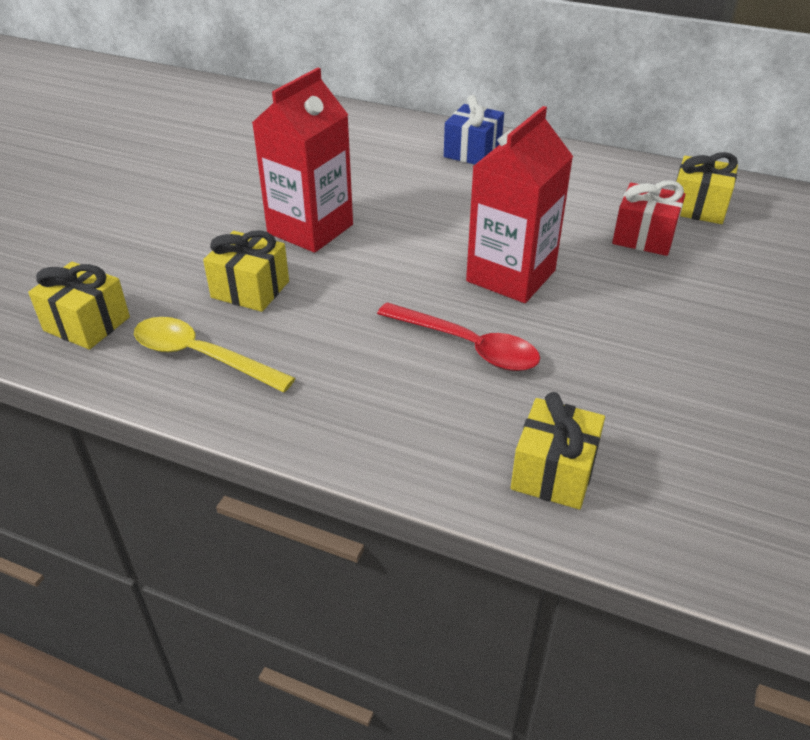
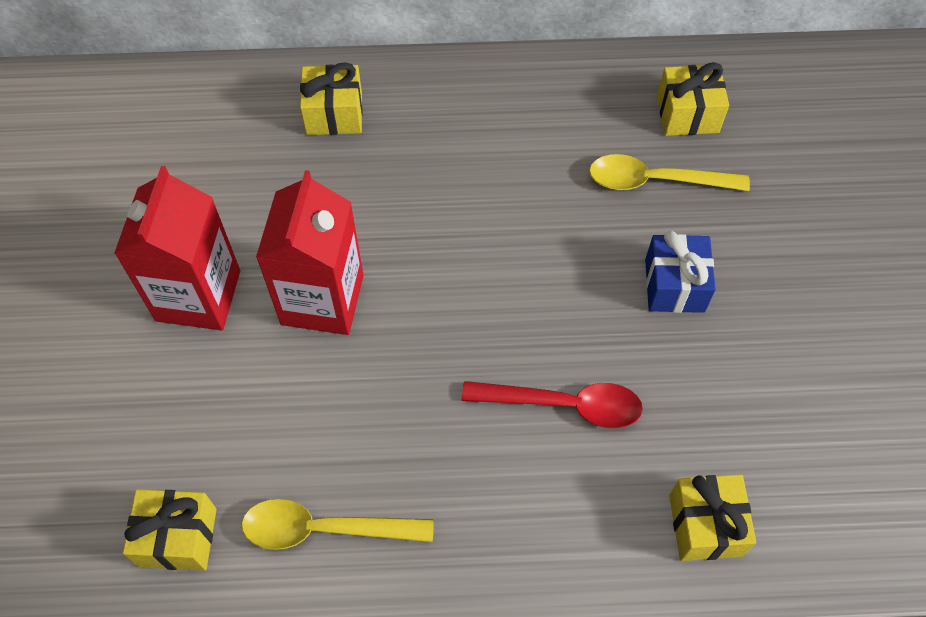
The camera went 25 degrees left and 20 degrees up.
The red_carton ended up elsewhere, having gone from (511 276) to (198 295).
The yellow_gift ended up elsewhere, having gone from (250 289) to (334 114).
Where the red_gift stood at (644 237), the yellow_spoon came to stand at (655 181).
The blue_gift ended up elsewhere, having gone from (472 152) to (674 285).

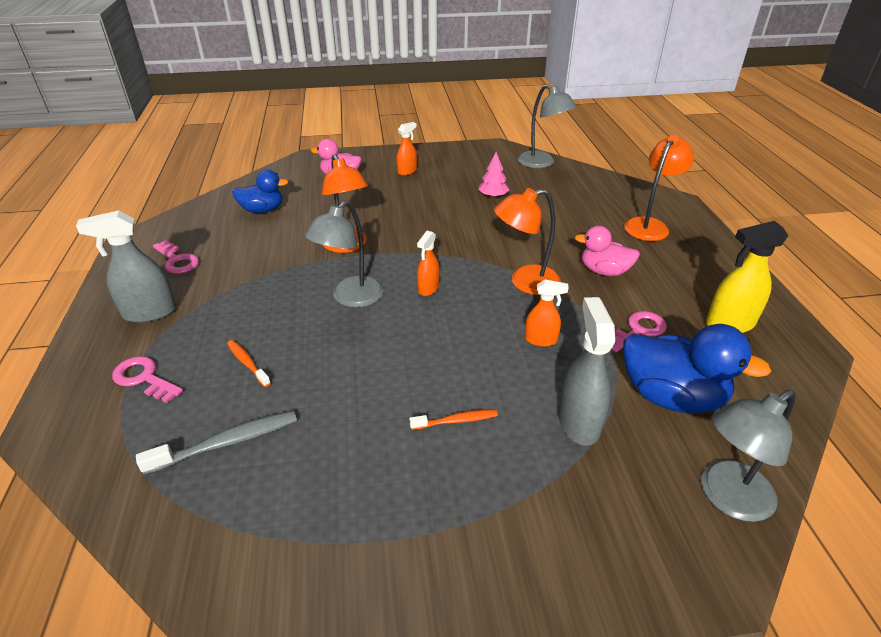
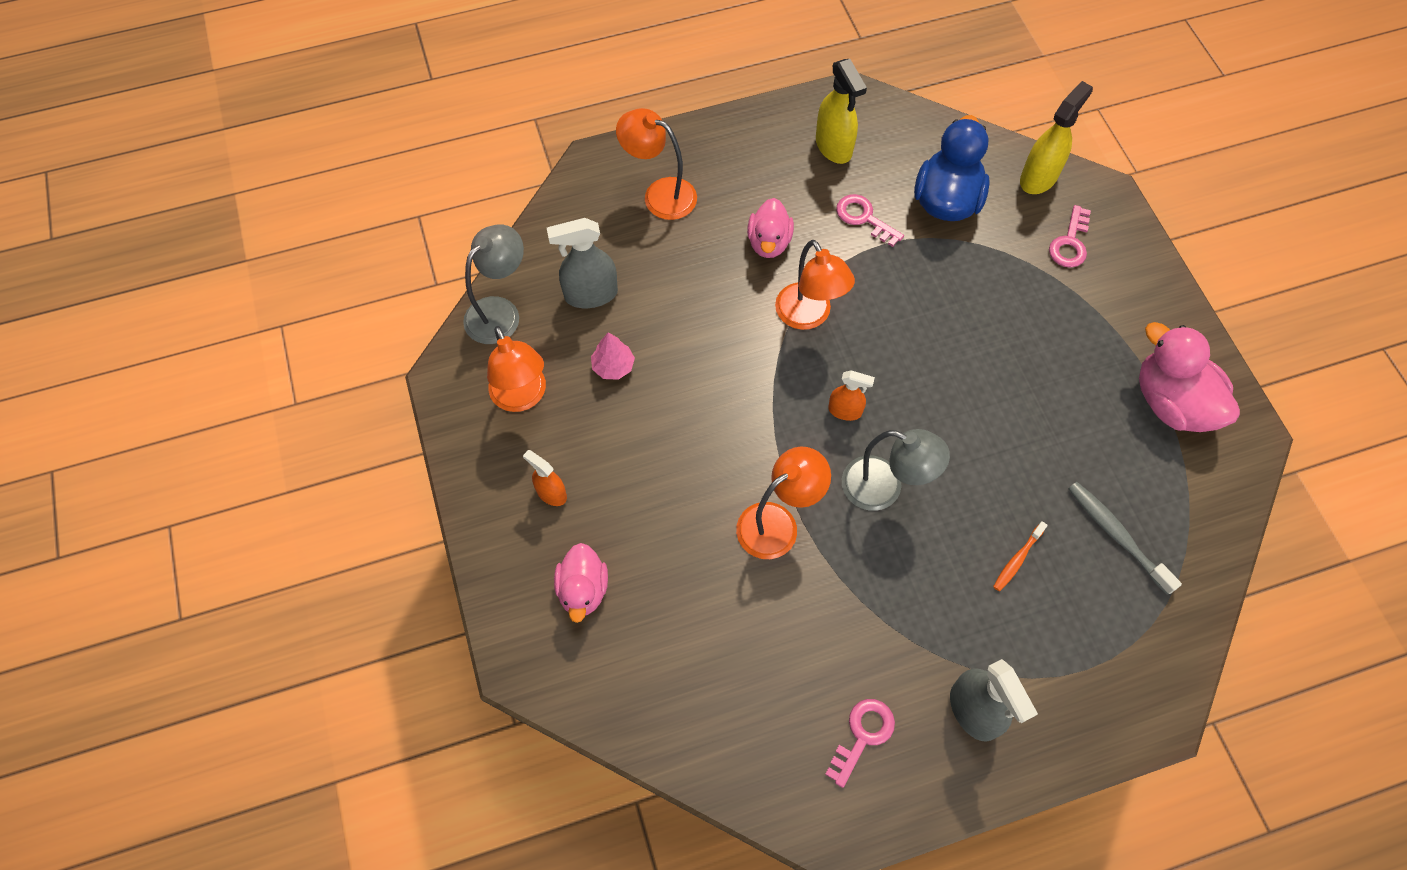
The camera went 100 degrees left and 25 degrees up.
The second view gained the orange_lamp at (522 397).
The grey_spray_bottle ended up elsewhere, having gone from (578 422) to (590 294).
Where the grey_lamp stood at (727 498), the yellow_spray_bottle came to stand at (1038 178).
The pink_key ended up elsewhere, having gone from (144 378) to (1070 243).
The second view gained the pink_duck at (1171 403).
The second view lost the blue_duck at (262 210).
The second view lost the orange_toothbrush at (456 421).
The second view lost the orange_spray_bottle at (541 340).

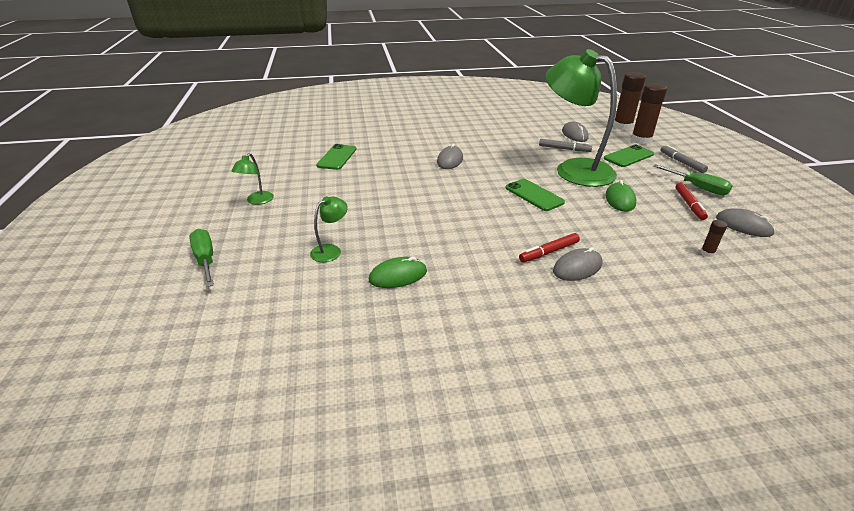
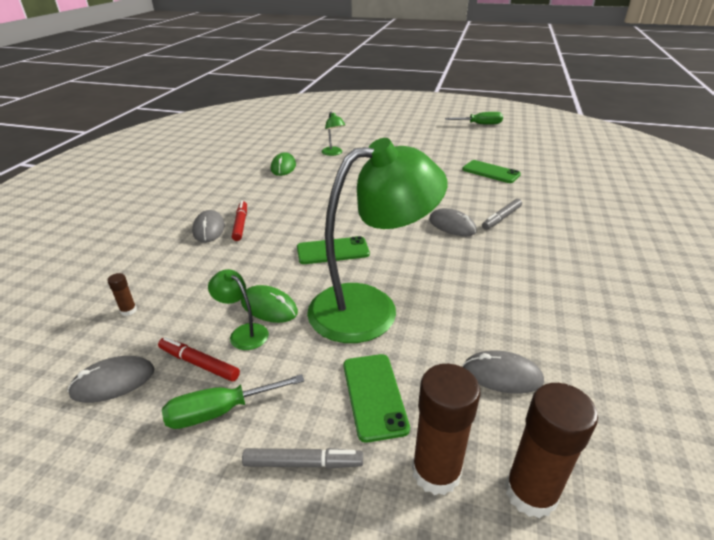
The camera went 115 degrees right and 0 degrees up.
The green_lamp ended up elsewhere, having gone from (257 201) to (243 333).
The green_screwdriver ended up elsewhere, having gone from (205 260) to (480 124).
The grey_marker ended up elsewhere, having gone from (564 149) to (501 218).

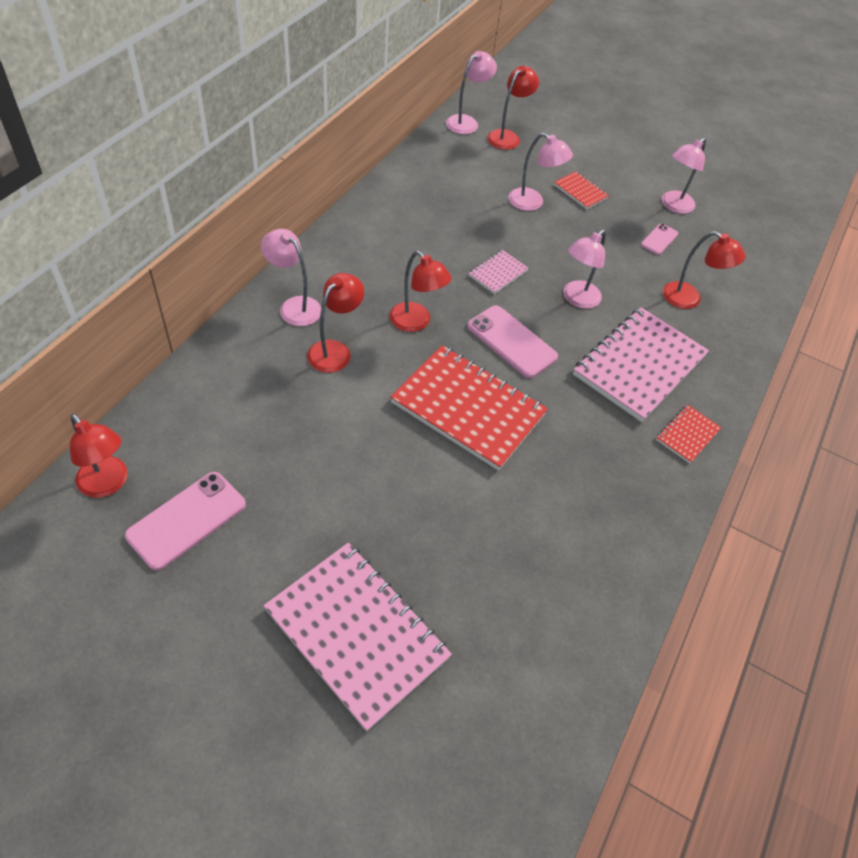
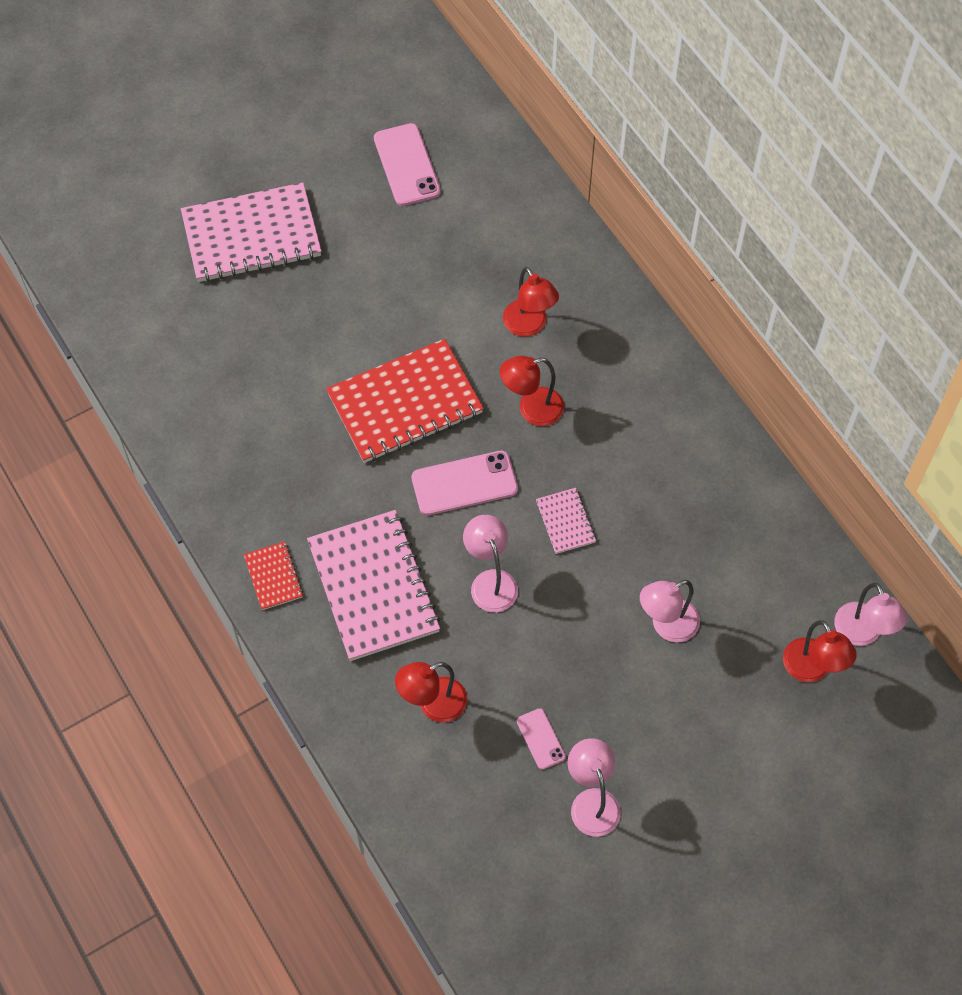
The camera went 125 degrees right and 10 degrees up.
The second view lost the red_lamp at (108 484).
The second view lost the pink_lamp at (294 306).
The second view lost the red_notebook at (580 191).

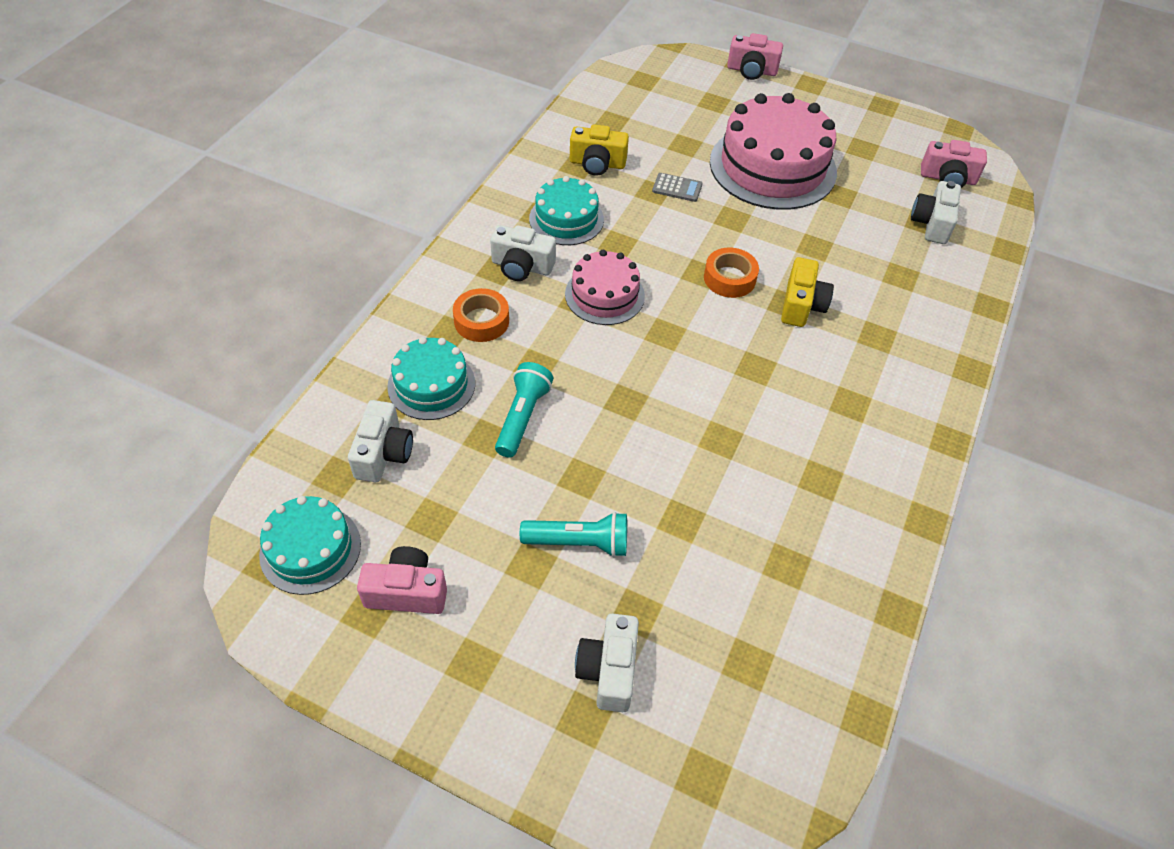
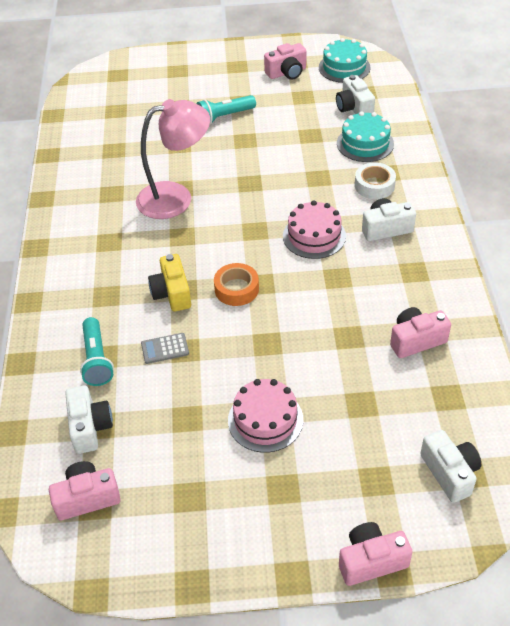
The camera went 155 degrees right and 5 degrees down.
The turquoise_flashlight ended up elsewhere, having gone from (523 417) to (96 360).
The second view gained the pink_lamp at (176 198).
The grey_calculator ended up elsewhere, having gone from (677 188) to (165 348).
The size of the pink_cake at (772 167) changed by a factor of 0.55.
What was the orange_tape at (481 321) turned into the white_tape at (374 185).
What was the yellow_camera at (597 164) turned into the pink_camera at (416 340).
The white_camera ended up elsewhere, having gone from (608 670) to (450 473).
The second view lost the turquoise_cake at (566 219).

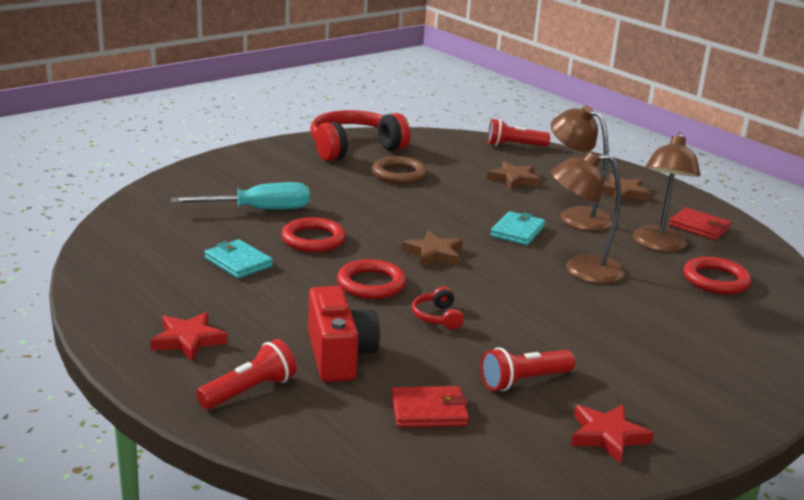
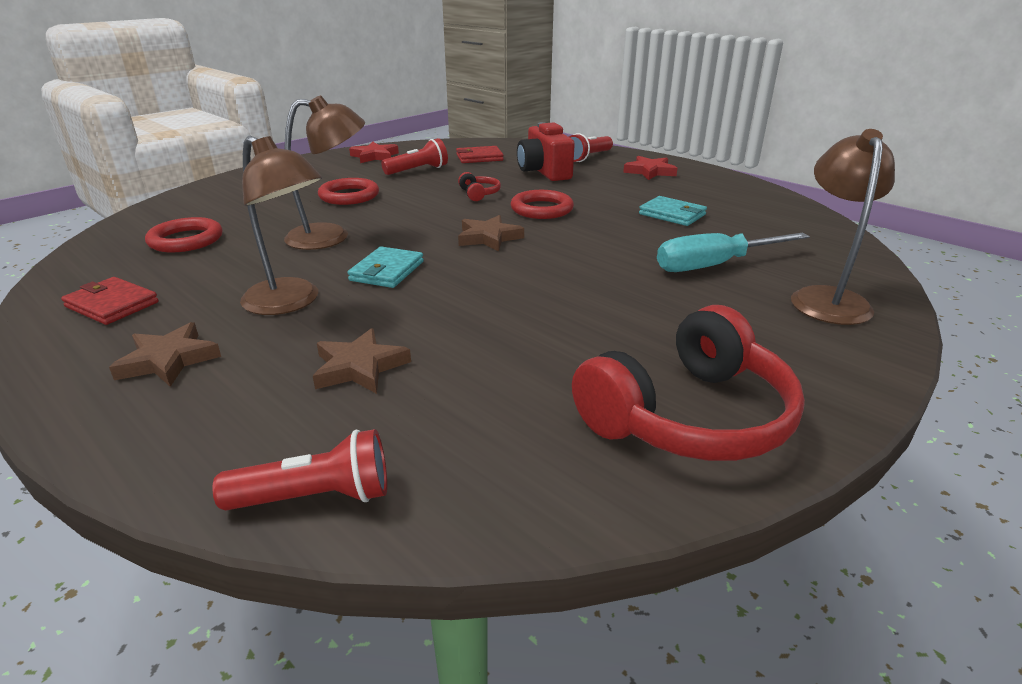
The camera went 175 degrees right and 5 degrees up.
The red_ring ended up elsewhere, having gone from (313 239) to (349 196).
The brown_lamp ended up elsewhere, having gone from (658 245) to (826 298).
The second view lost the brown_ring at (399 174).

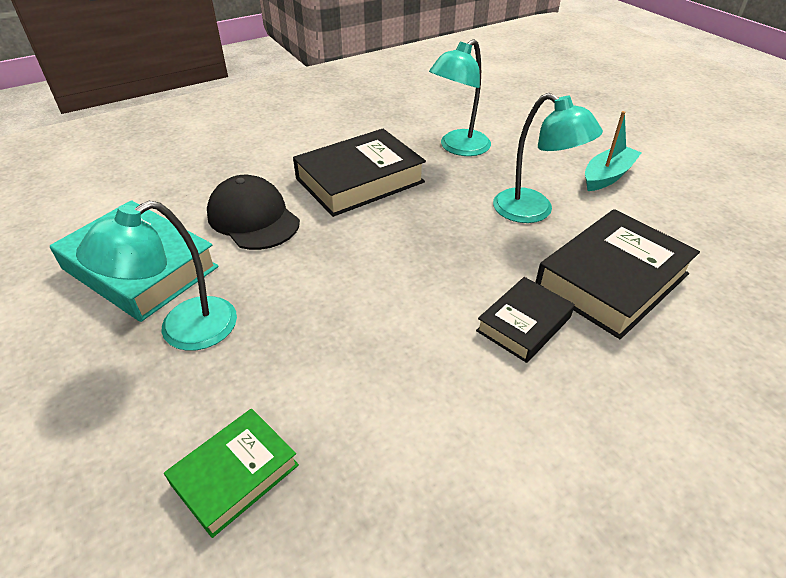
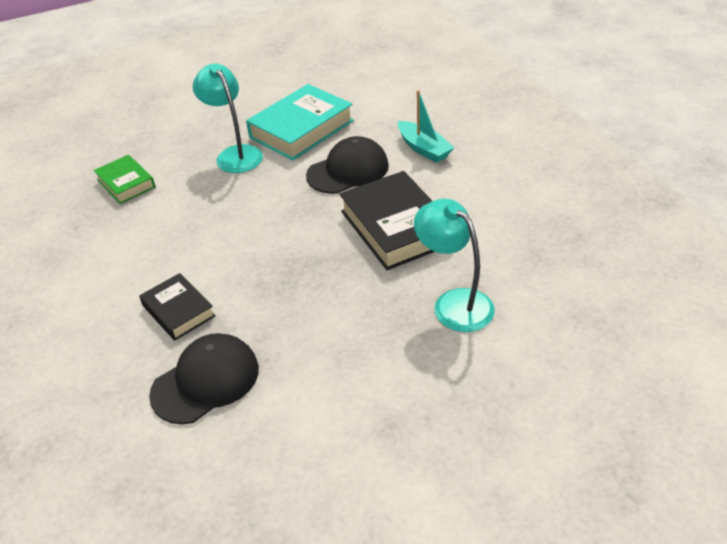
The camera went 100 degrees right and 0 degrees up.
Where the black_book stood at (611 280), the black_cap came to stand at (205 381).
The turquoise_boat ended up elsewhere, having gone from (607 176) to (423 149).
The second view lost the turquoise_lamp at (533 211).

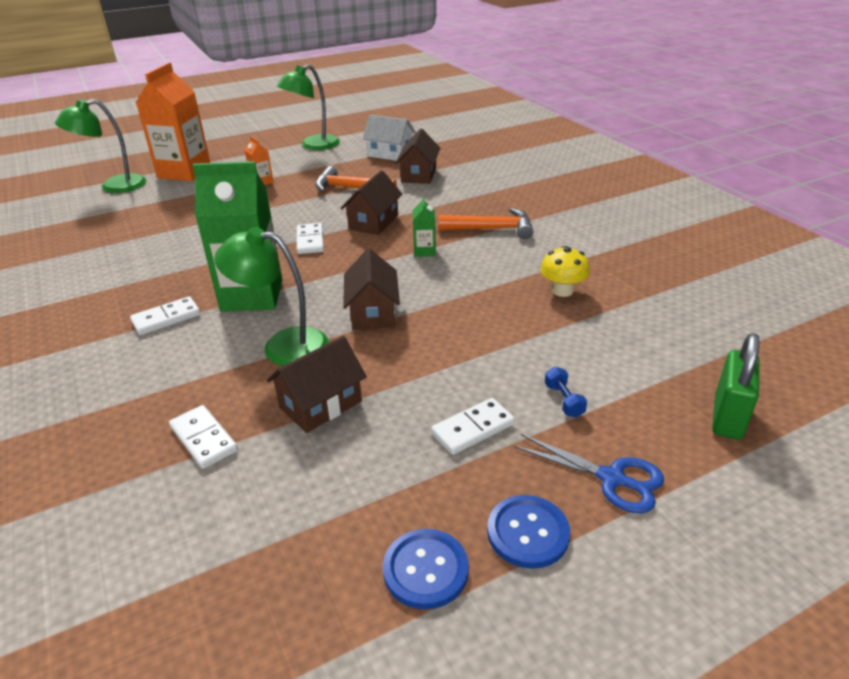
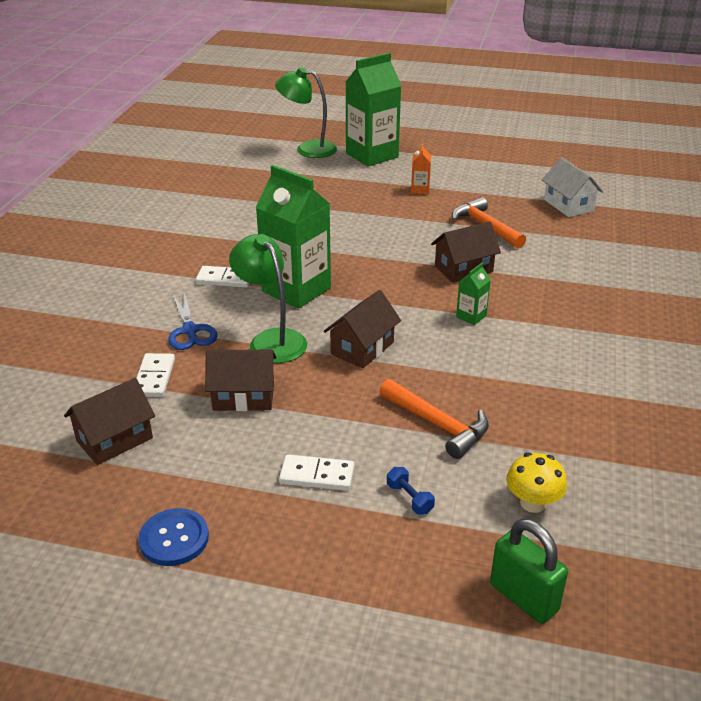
The camera went 40 degrees right and 0 degrees up.
The brown_house ended up elsewhere, having gone from (419 175) to (114 439).
The blue_scissors ended up elsewhere, having gone from (612 478) to (190 331).
What was the orange_carton at (184 172) turned into the green_carton at (372 155).
The orange_hammer ended up elsewhere, having gone from (492 229) to (438 425).
The blue_dumbbell at (564 400) ended up facing another way, 60 degrees counterclockwise from before.
The green_padlock at (727 417) ended up facing another way, 75 degrees clockwise from before.
The yellow_mushroom ended up elsewhere, having gone from (562 291) to (532 503).
The second view lost the green_lamp at (313 145).
The second view lost the white_domino at (310 241).
The second view lost the blue_button at (528 533).

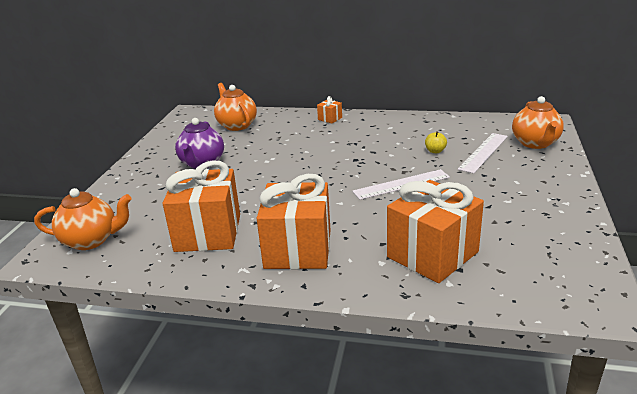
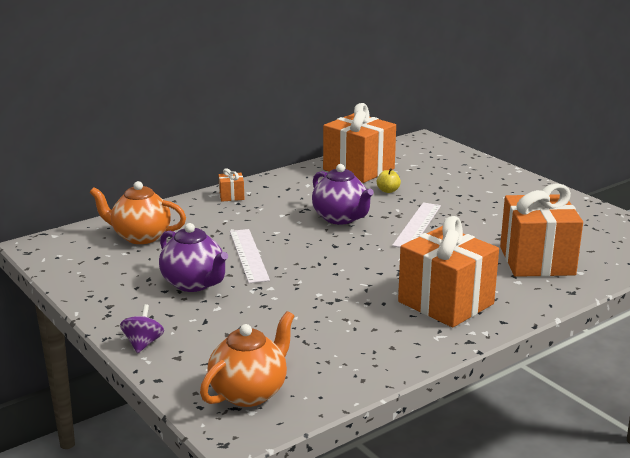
The camera went 50 degrees left and 5 degrees down.
The second view gained the purple_spinning_top at (143 343).
The white_ruler ended up elsewhere, having gone from (483 152) to (249 255).
The second view gained the purple_teapot at (341 218).
The orange_gift ended up elsewhere, having gone from (208 233) to (358 169).
The second view lost the orange_teapot at (535 143).

